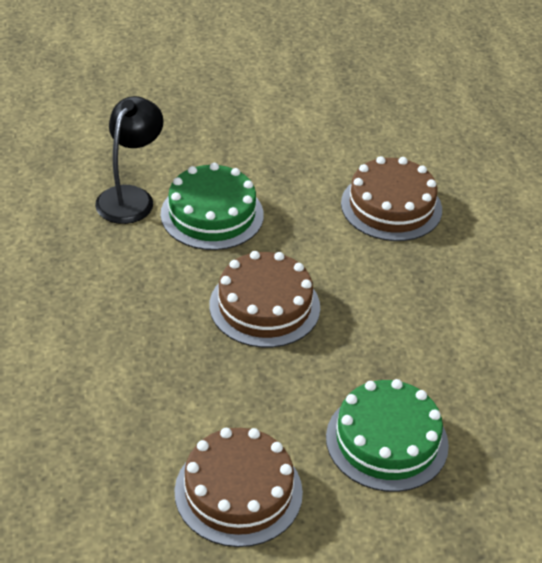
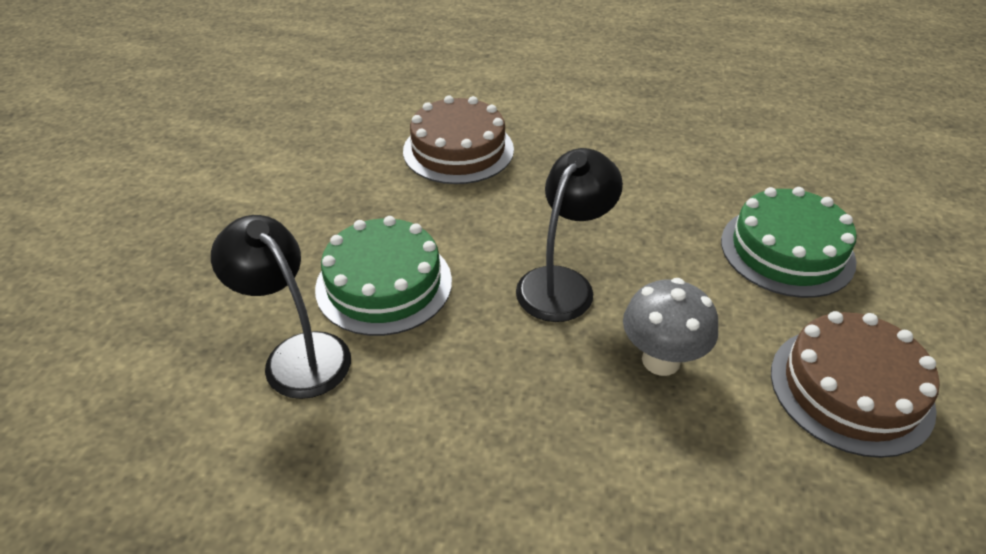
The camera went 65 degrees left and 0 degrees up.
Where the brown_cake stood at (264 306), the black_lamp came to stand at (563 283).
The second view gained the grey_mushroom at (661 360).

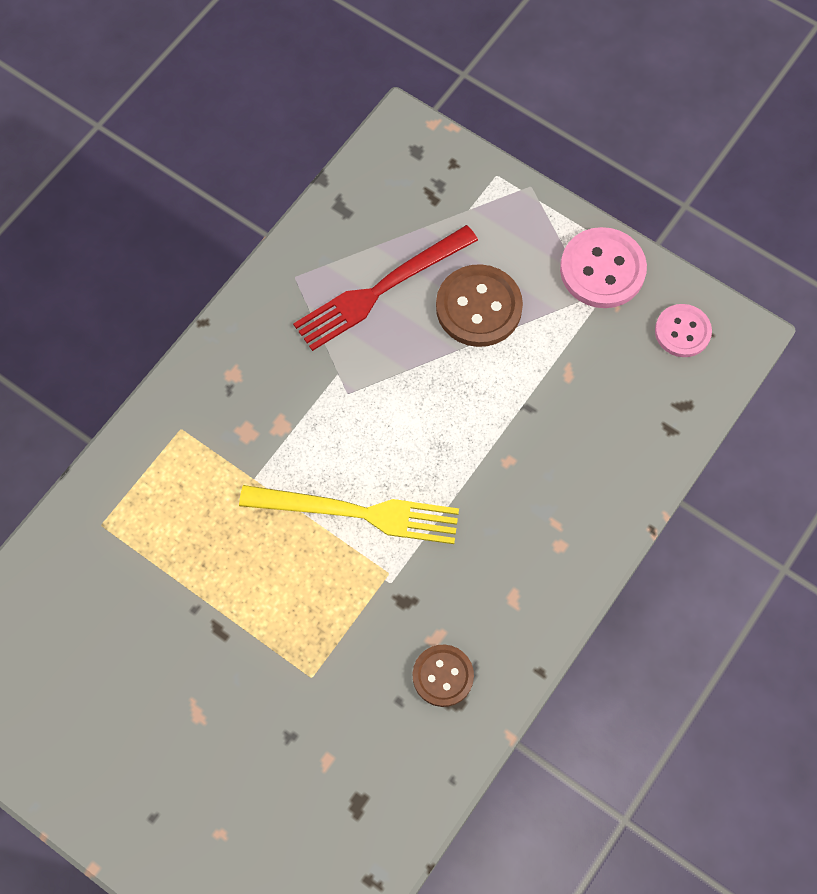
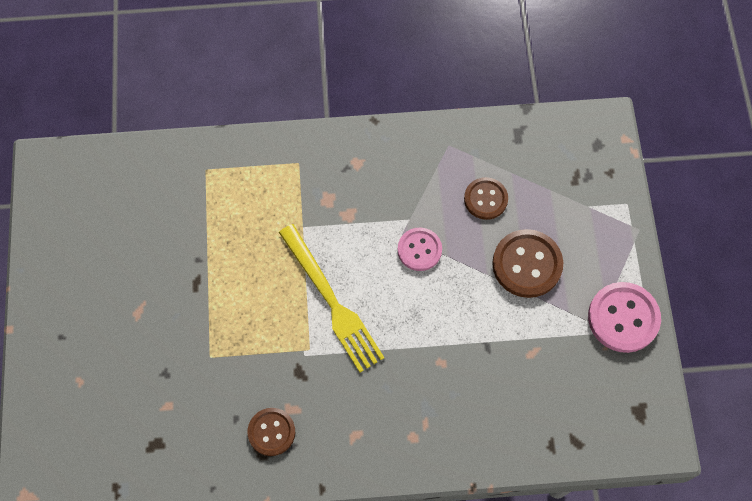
The camera went 50 degrees right and 0 degrees up.
The pink_button ended up elsewhere, having gone from (682 332) to (419 250).
Where the red_fork stood at (381 289), the brown_button came to stand at (485 199).

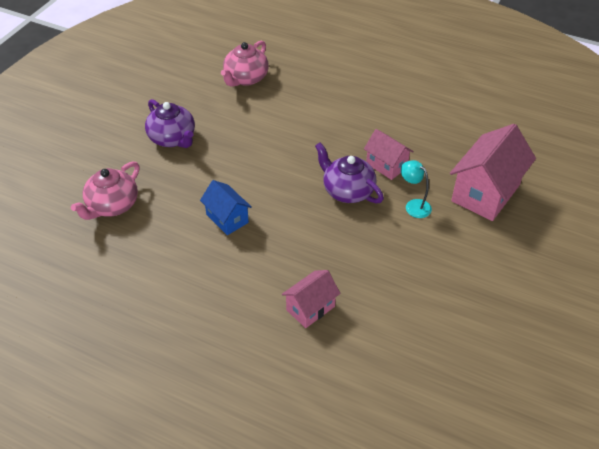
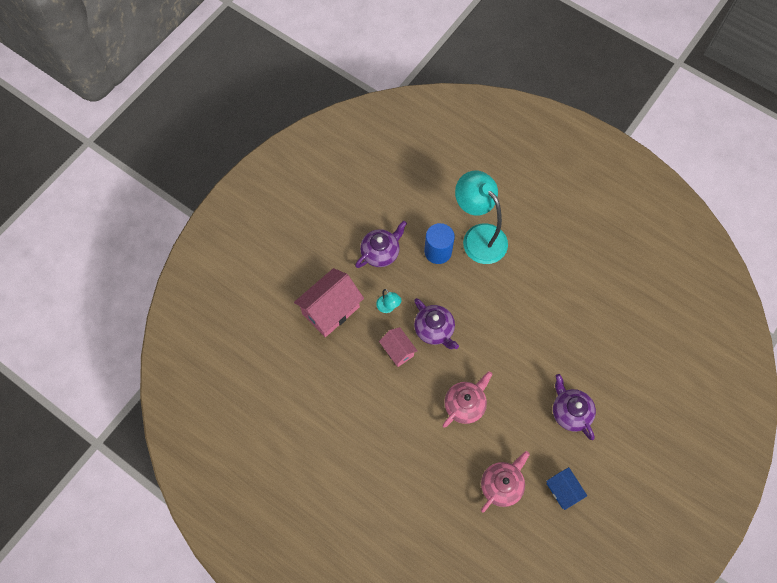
The camera went 170 degrees left and 20 degrees up.
The second view gained the purple_teapot at (381 252).
The second view gained the blue_cylinder at (438 251).
The pink_teapot ended up elsewhere, having gone from (112 206) to (465 404).
Where the pink_house stood at (310 308), the turquoise_lamp came to stand at (478 236).
The blue_house ended up elsewhere, having gone from (227 218) to (563 490).

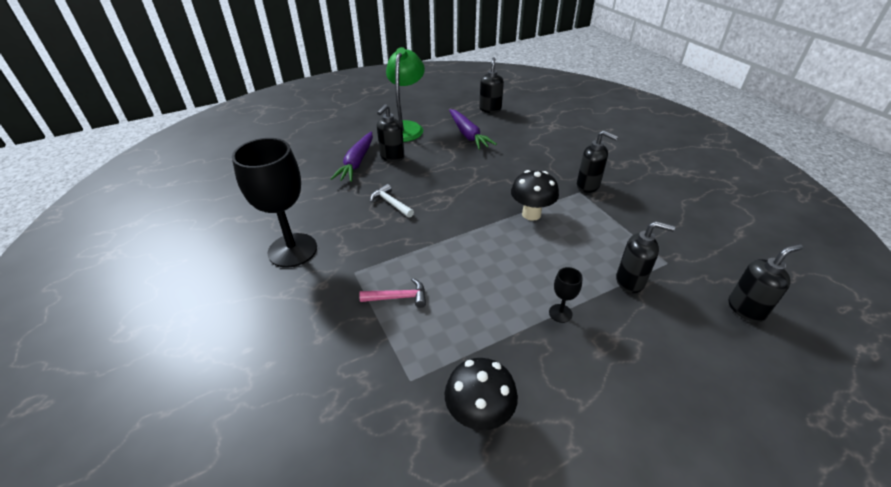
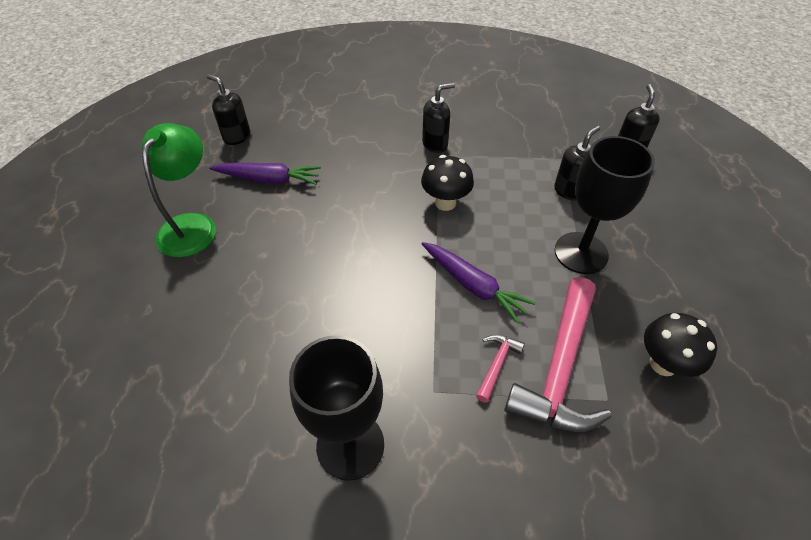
The camera went 60 degrees left and 10 degrees up.
The green_lamp at (405 127) ended up facing another way, 60 degrees clockwise from before.
The purple_carrot ended up elsewhere, having gone from (356 162) to (473 286).
The second view gained the pink_hammer at (560 367).
The size of the black_goblet at (560 313) changed by a factor of 2.40.
The second view lost the white_hammer at (391 203).
The second view lost the black_soap_dispenser at (392 157).

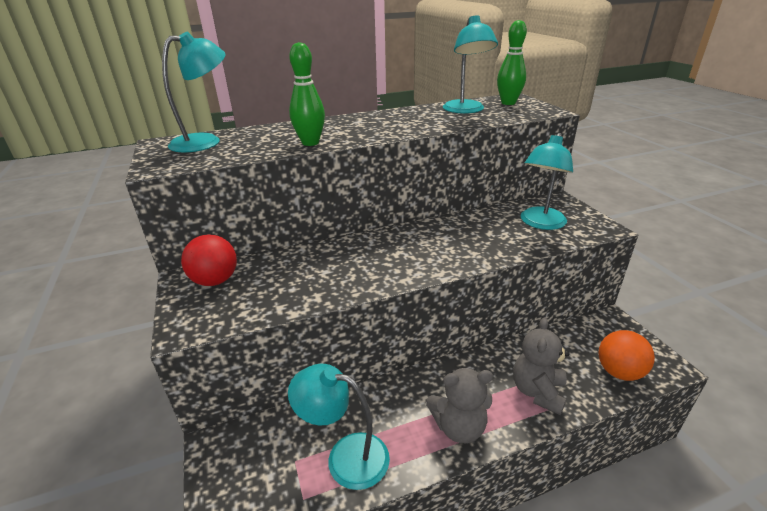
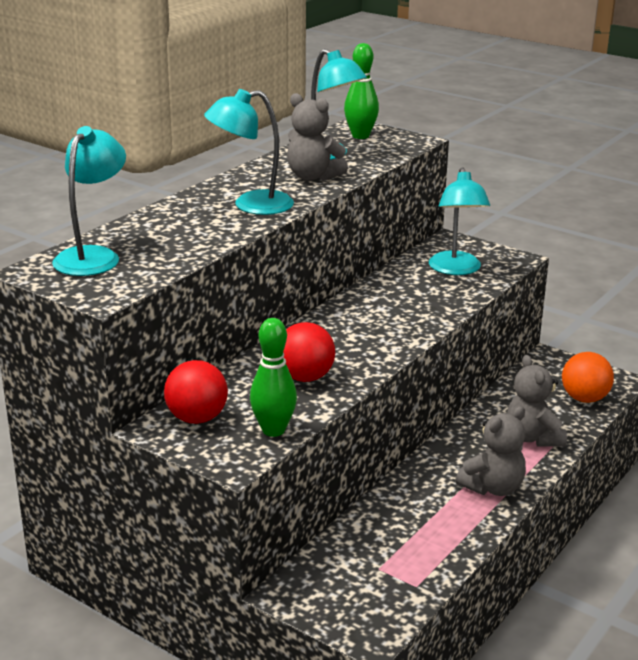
The camera went 35 degrees left and 5 degrees down.
The turquoise_lamp ended up elsewhere, having gone from (345 456) to (251 205).
The green_bowling_pin ended up elsewhere, having gone from (310 143) to (273 430).
The second view gained the red_ball at (305 377).
The second view gained the grey_teddy_bear at (313 177).

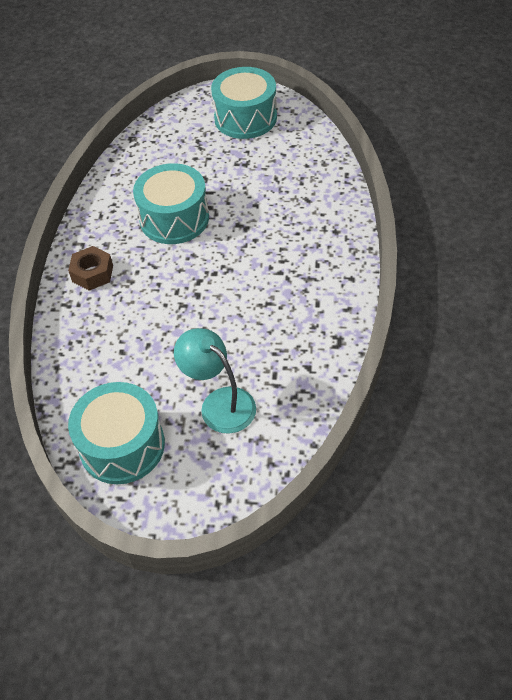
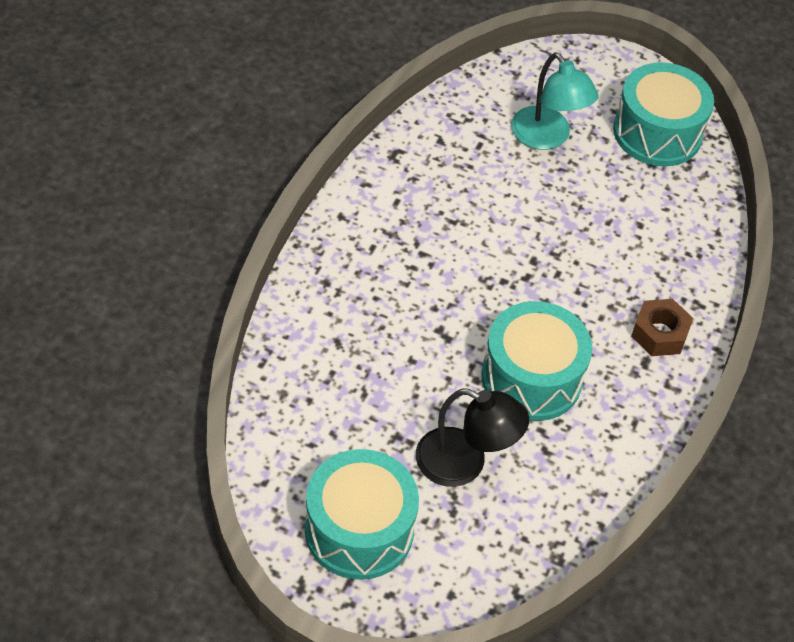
The camera went 170 degrees left and 0 degrees up.
The second view gained the black_lamp at (464 463).

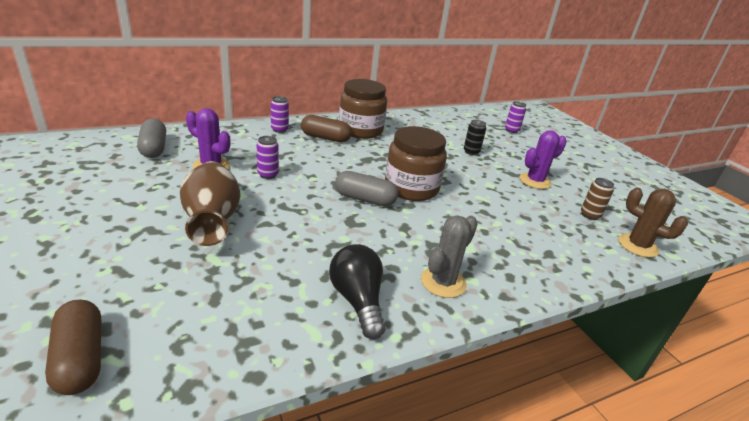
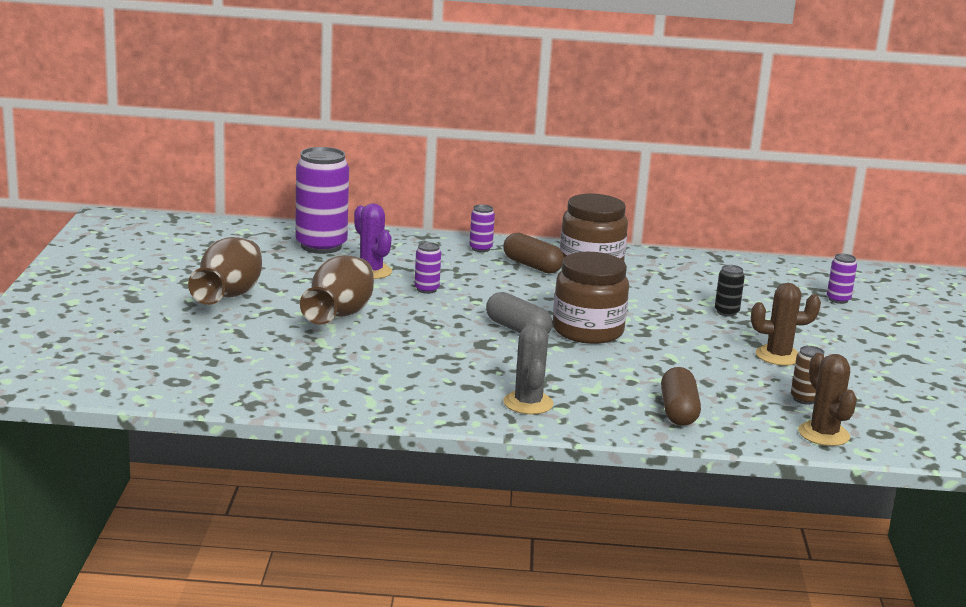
The camera went 30 degrees right and 10 degrees down.
The second view gained the brown_vase at (228 296).
Where the grey_capsule stood at (154 148), the purple_can came to stand at (321 246).
The grey_cactus at (443 282) ended up facing another way, 75 degrees counterclockwise from before.
The brown_capsule ended up elsewhere, having gone from (80 358) to (678 411).
What was the purple_cactus at (535 181) turned into the brown_cactus at (778 356).
The second view lost the black_light_bulb at (358 300).

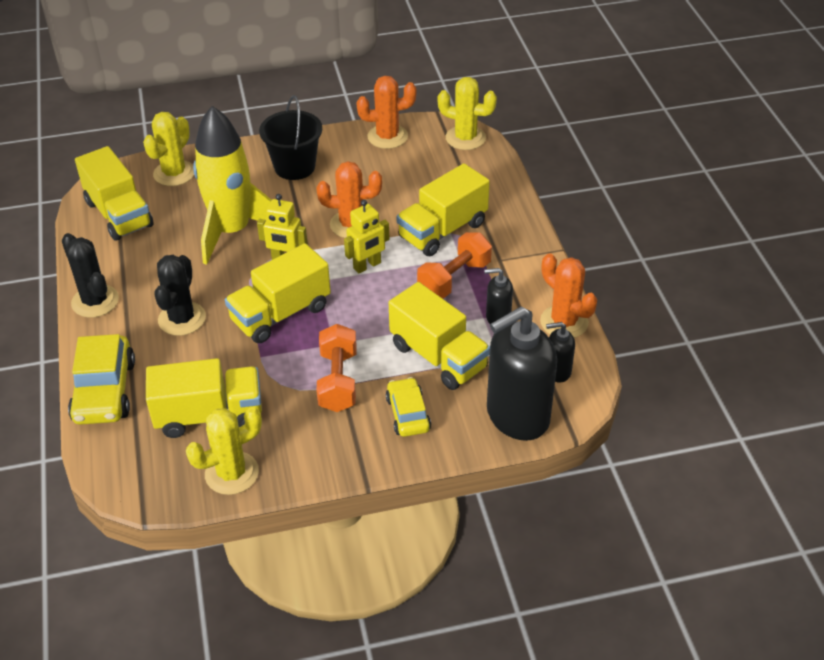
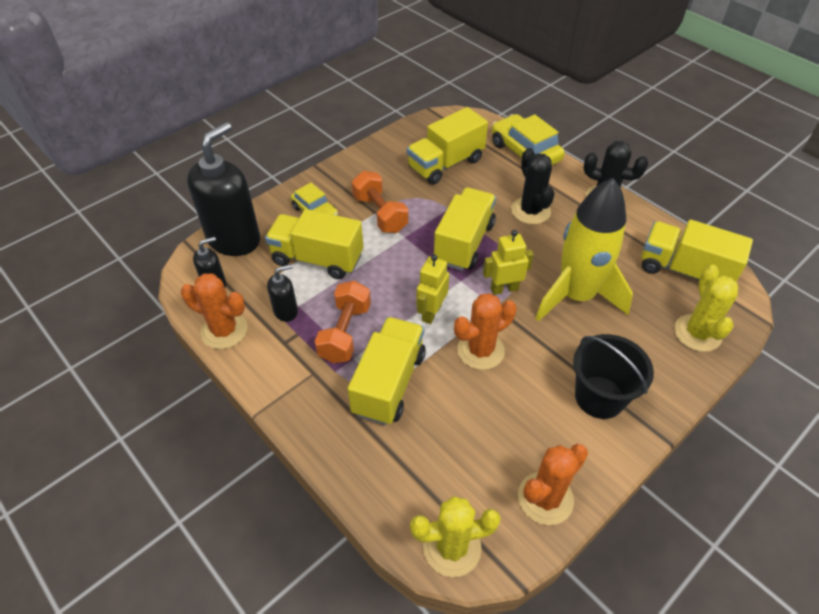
The camera went 150 degrees right and 5 degrees up.
The second view lost the yellow_cactus at (231 473).

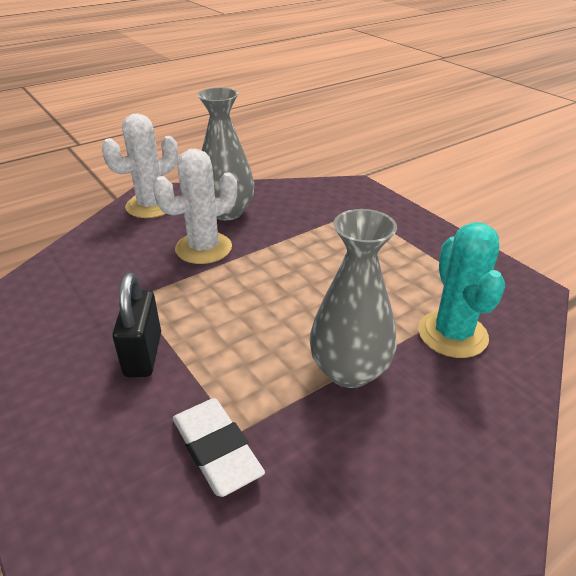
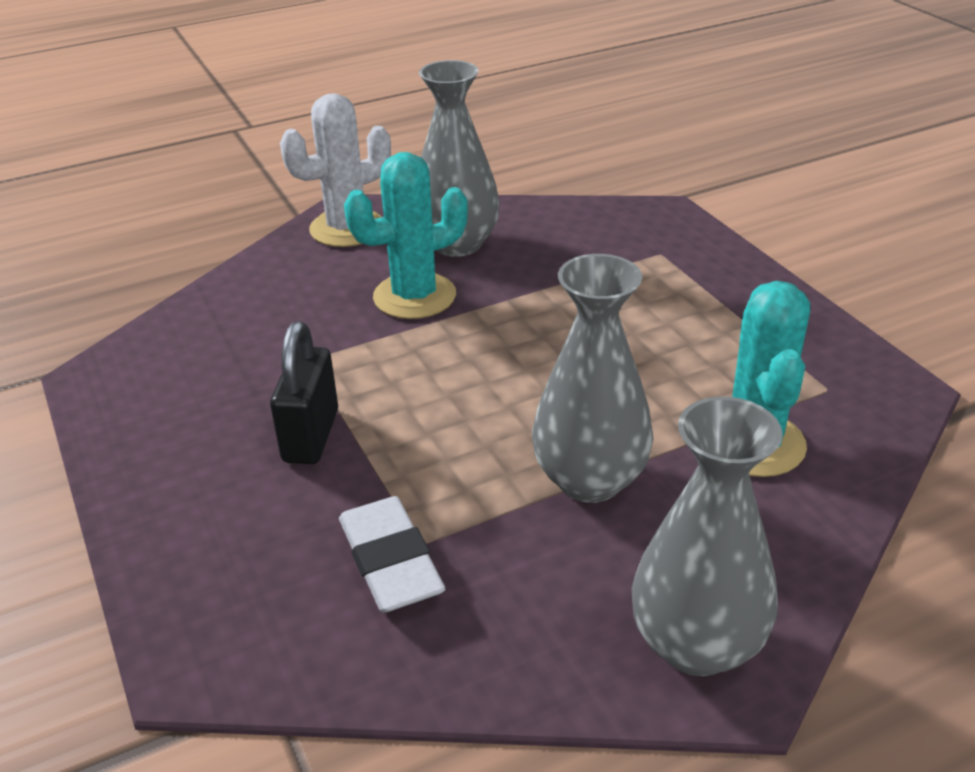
The camera went 10 degrees right and 0 degrees up.
What was the white_cactus at (203 248) turned into the turquoise_cactus at (414 296).
The second view gained the grey_vase at (696 644).

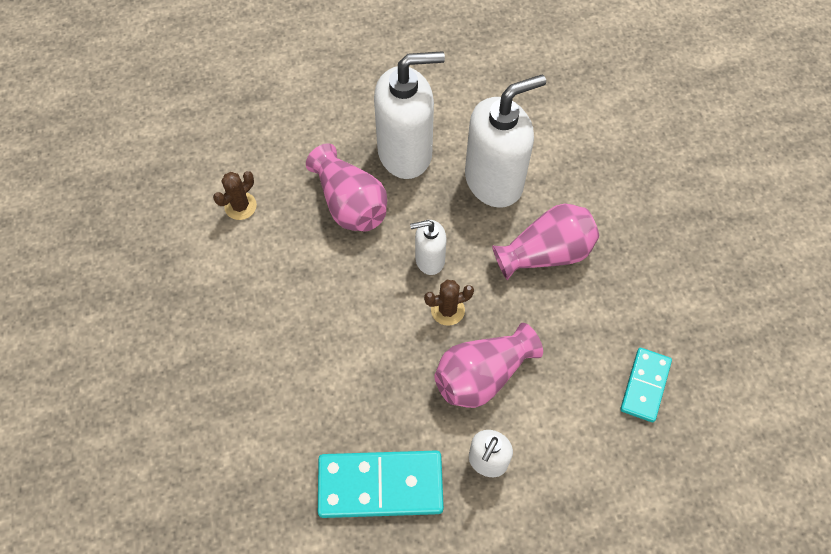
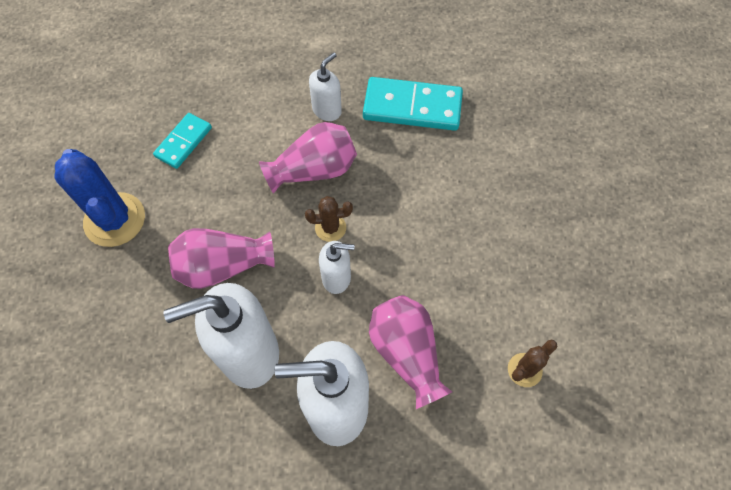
The camera went 170 degrees left and 0 degrees up.
The second view gained the blue_cactus at (115 220).

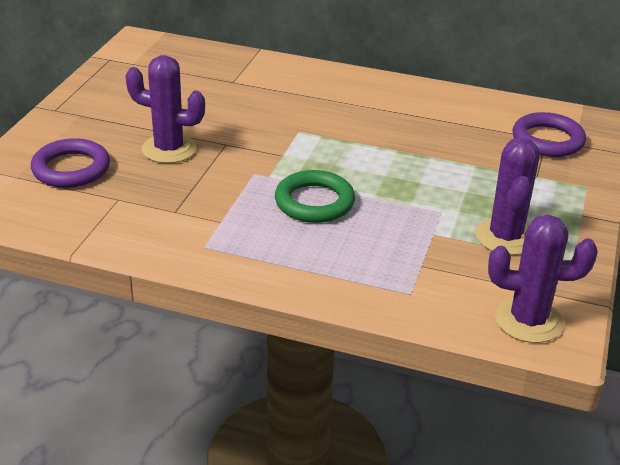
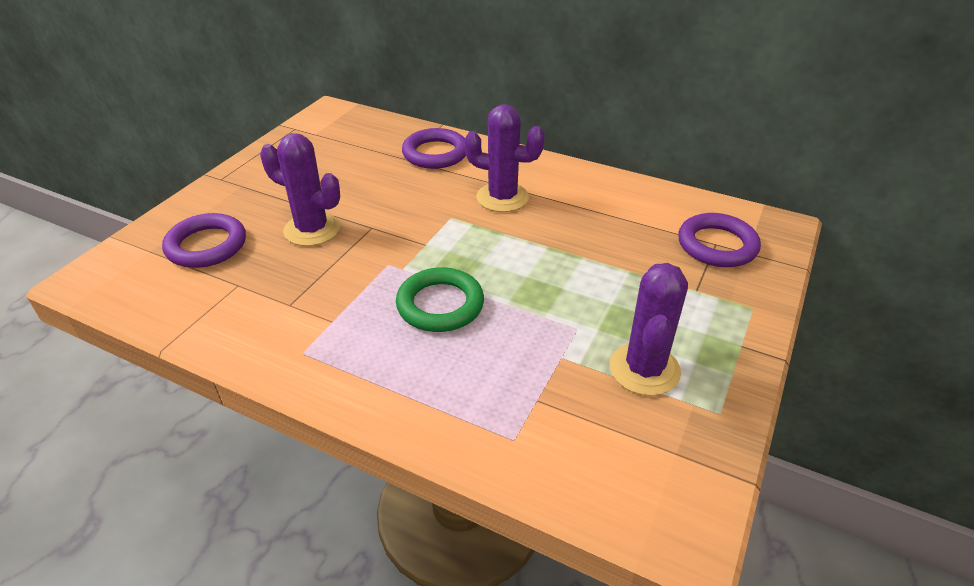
The camera went 10 degrees right and 5 degrees up.
The second view gained the purple_ring at (435 153).
The purple_cactus ended up elsewhere, having gone from (528 320) to (502 197).

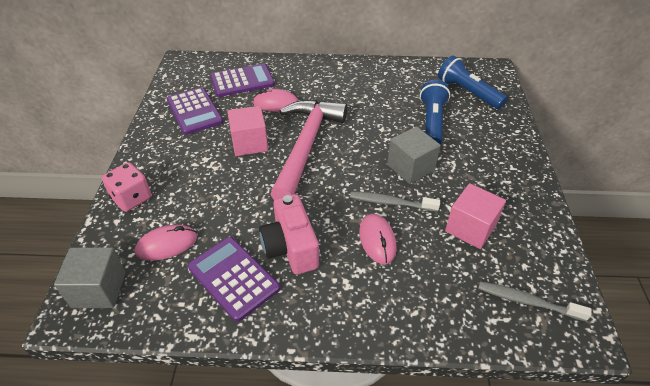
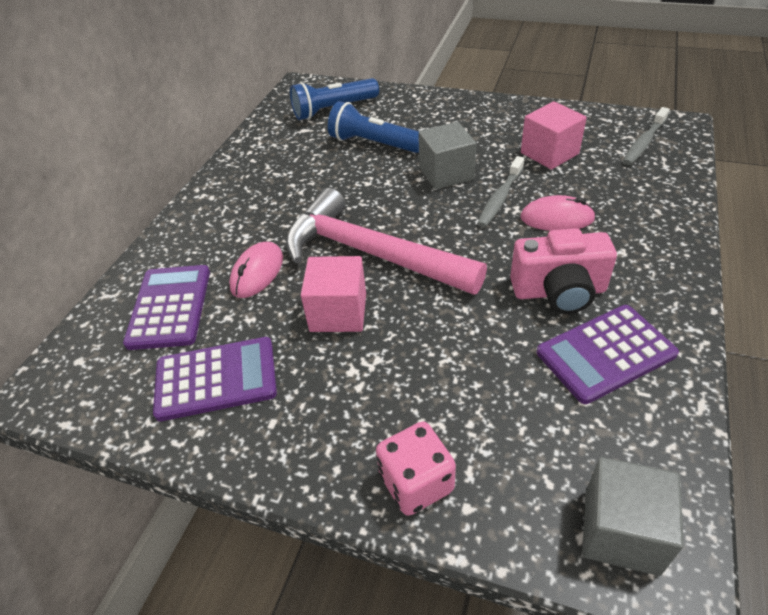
The camera went 70 degrees left and 0 degrees up.
The second view lost the pink_mouse at (167 245).

